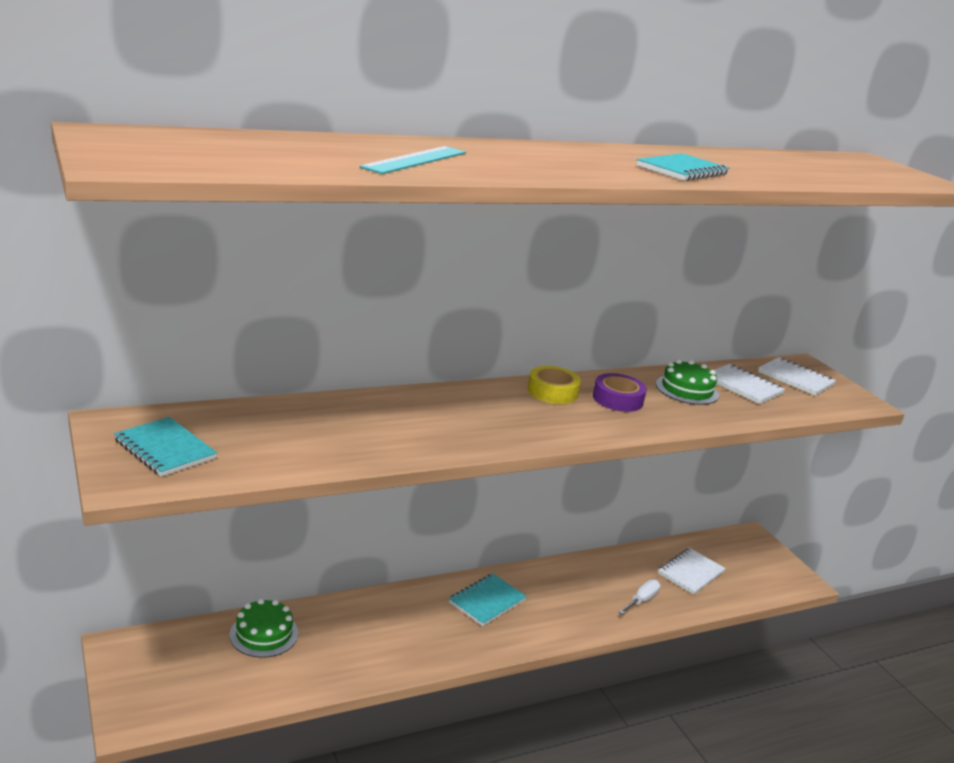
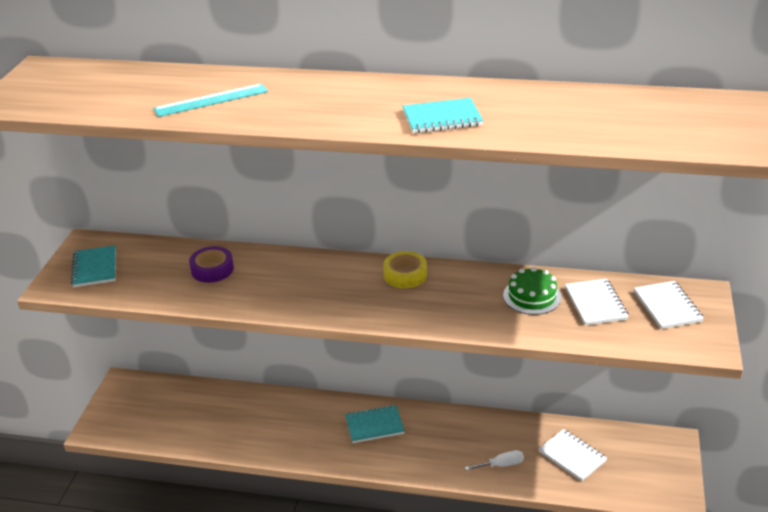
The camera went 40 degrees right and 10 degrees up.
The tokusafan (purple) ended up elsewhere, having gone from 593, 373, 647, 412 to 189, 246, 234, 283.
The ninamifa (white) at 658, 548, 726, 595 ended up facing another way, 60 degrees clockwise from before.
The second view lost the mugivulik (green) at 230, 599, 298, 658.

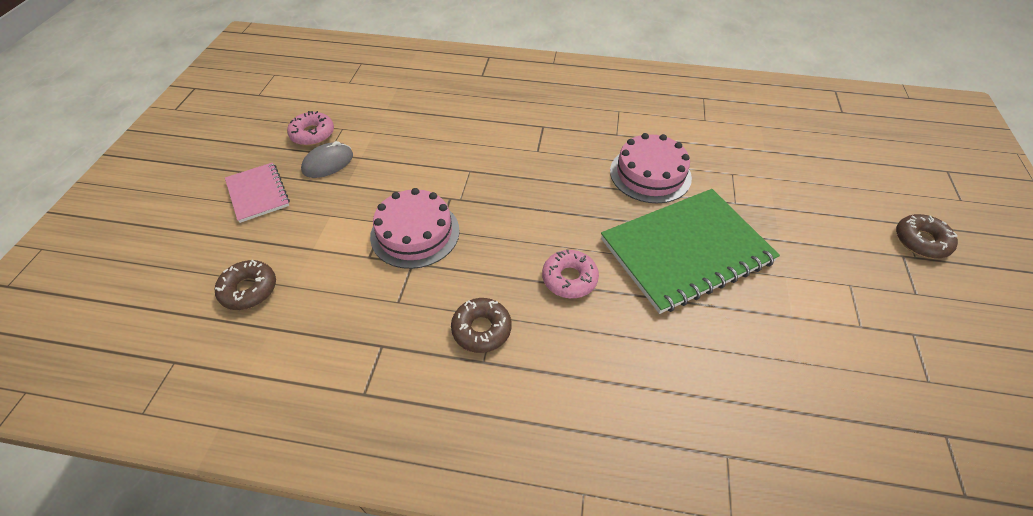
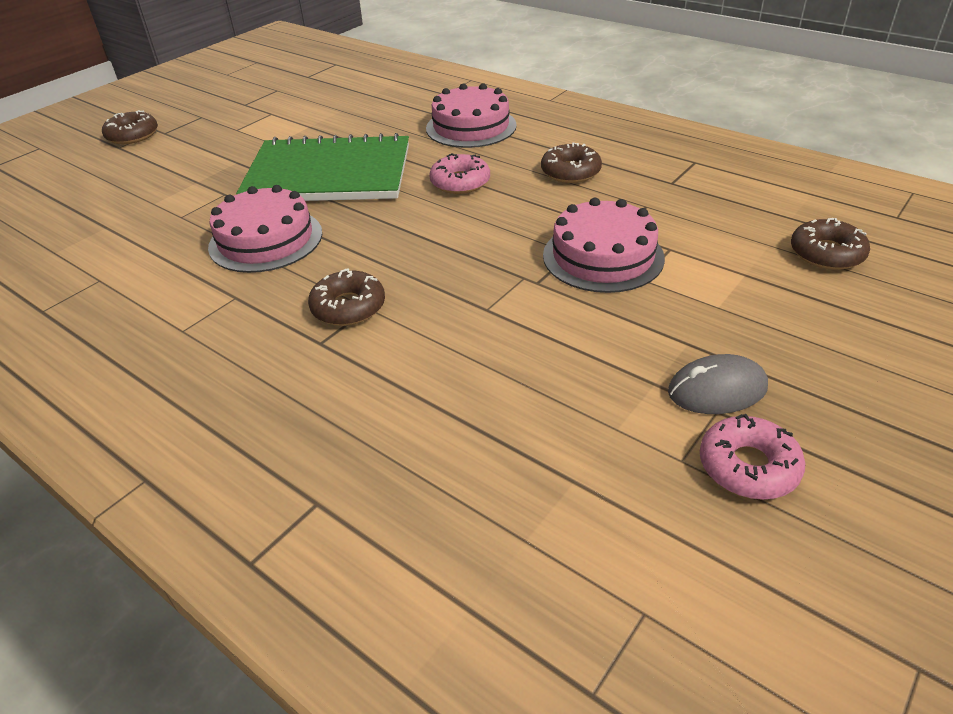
The camera went 150 degrees left and 10 degrees down.
The second view lost the ninamifa (pink) at 225, 162, 290, 223.
The second view gained the mugivulik (pink) at 426, 83, 517, 148.
The second view gained the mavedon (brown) at 308, 268, 385, 326.

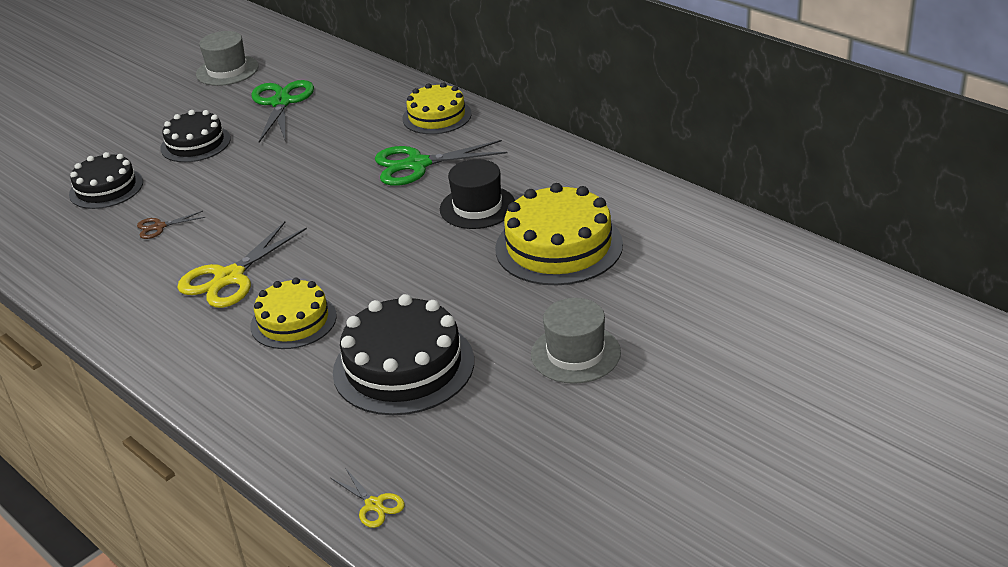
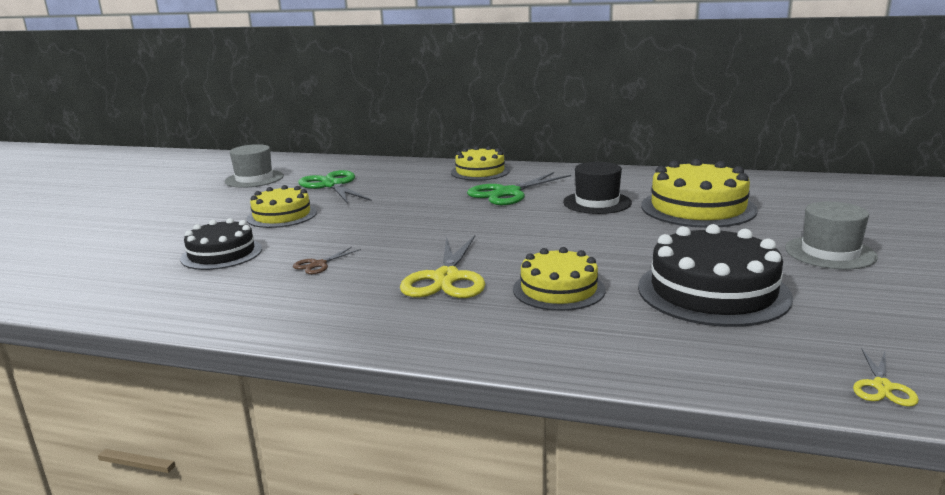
The camera went 30 degrees left and 15 degrees down.
What was the mugivulik (black) at 160, 110, 231, 162 turned into the mugivulik (yellow) at 247, 185, 317, 228.
The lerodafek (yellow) at 331, 469, 405, 528 ended up facing another way, 90 degrees clockwise from before.

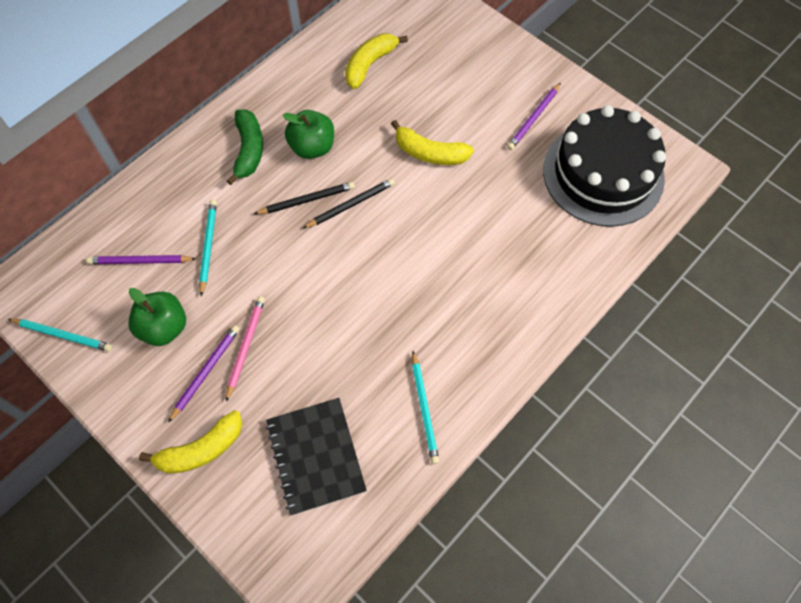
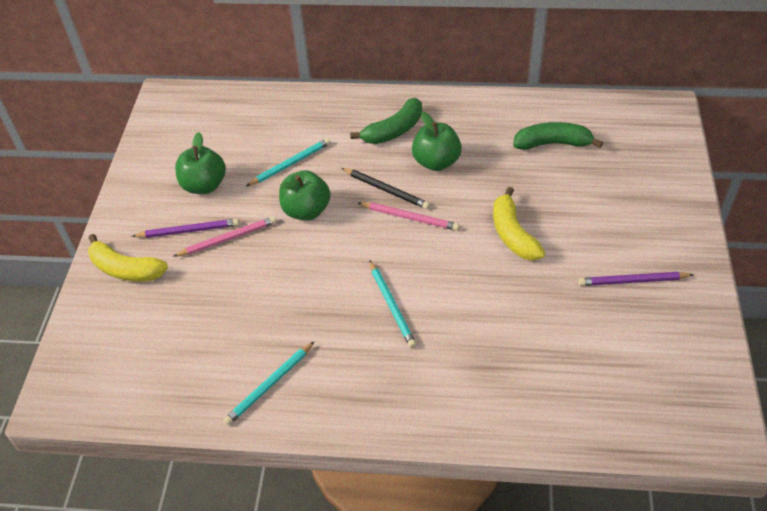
The camera went 55 degrees right and 15 degrees down.
What was the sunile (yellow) at 345, 33, 408, 89 turned into the sunile (green) at 513, 122, 603, 150.
The second view lost the mugivulik (black) at 543, 105, 666, 227.
What was the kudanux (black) at 303, 178, 395, 228 turned into the kudanux (pink) at 358, 202, 459, 231.
The second view lost the kudanux (purple) at 87, 255, 196, 264.
The kudanux (turquoise) ended up elsewhere, having gone from 8, 319, 113, 352 to 370, 261, 417, 348.
The second view lost the ninamifa (black) at 266, 398, 367, 515.
The second view gained the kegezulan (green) at 279, 170, 331, 220.

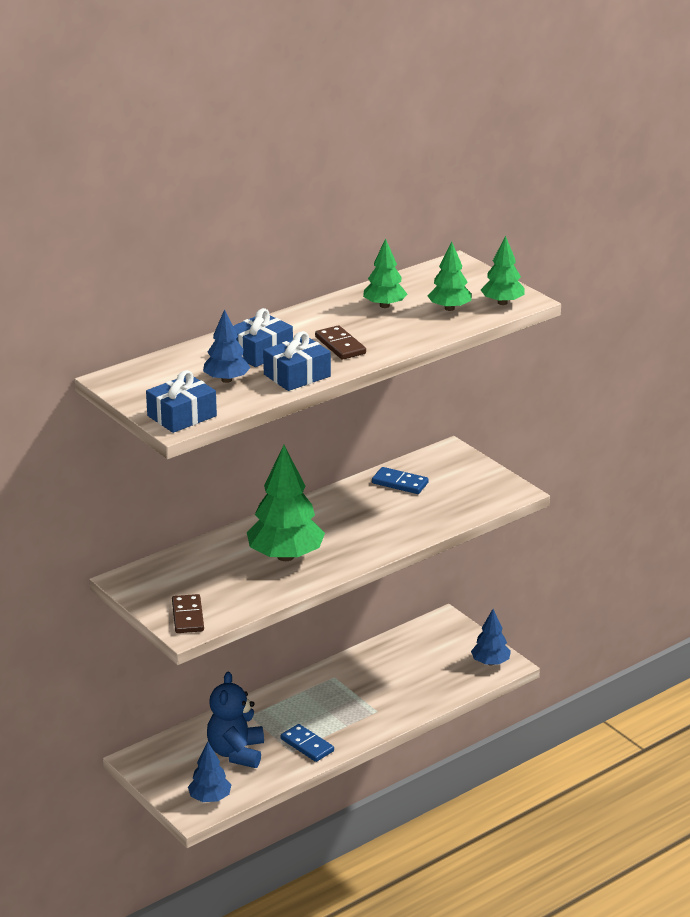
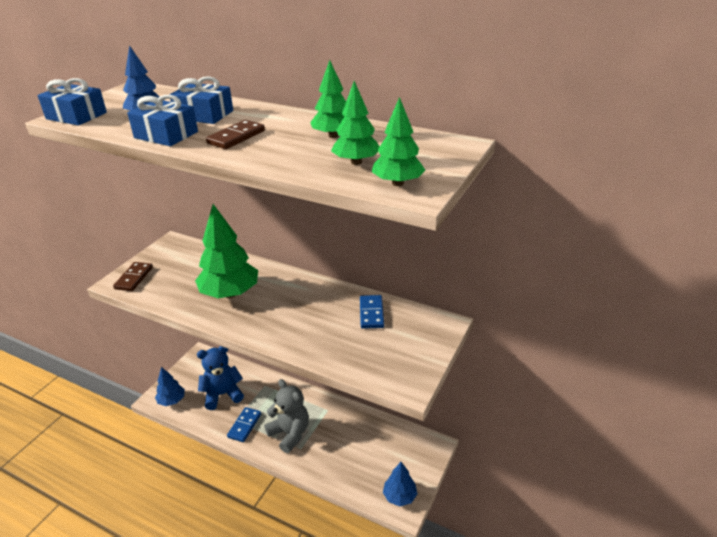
The camera went 65 degrees right and 5 degrees up.
The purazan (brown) at 172, 594, 204, 633 ended up facing another way, 45 degrees counterclockwise from before.
The second view gained the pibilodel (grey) at 264, 379, 309, 453.

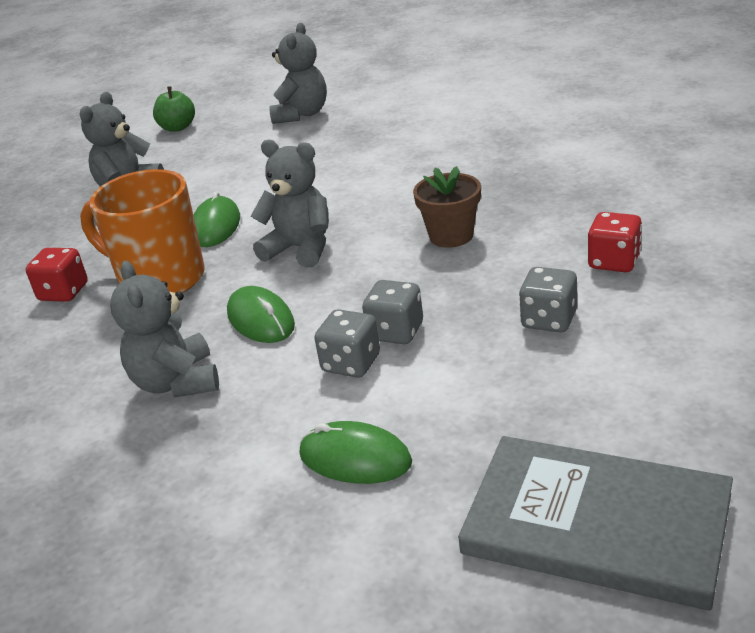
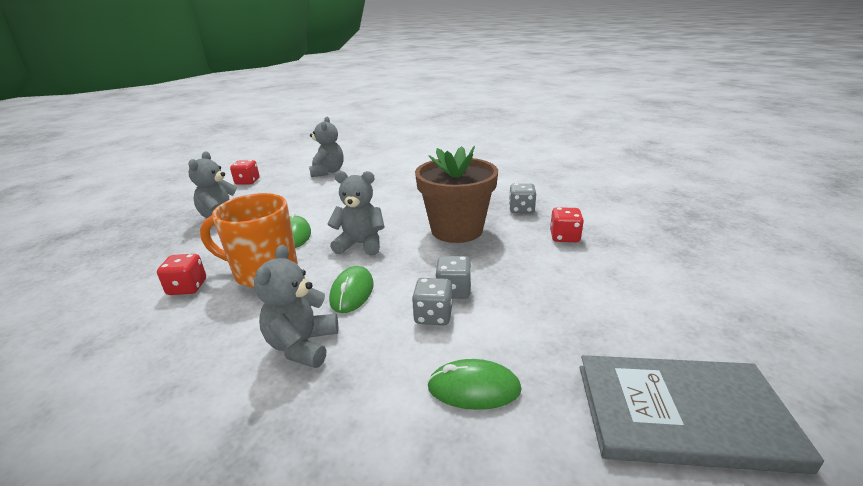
The camera went 20 degrees left and 5 degrees down.
Where the kegezulan (green) stood at 153, 87, 195, 132, the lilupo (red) came to stand at 230, 160, 260, 184.
The size of the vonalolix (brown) at 413, 166, 481, 248 changed by a factor of 1.87.
The pibilodel (grey) at 110, 261, 219, 398 ended up facing another way, 45 degrees clockwise from before.
The lilupo (grey) ended up elsewhere, having gone from 519, 267, 577, 333 to 509, 183, 536, 214.
The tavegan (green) at 227, 286, 295, 343 ended up facing another way, 60 degrees clockwise from before.

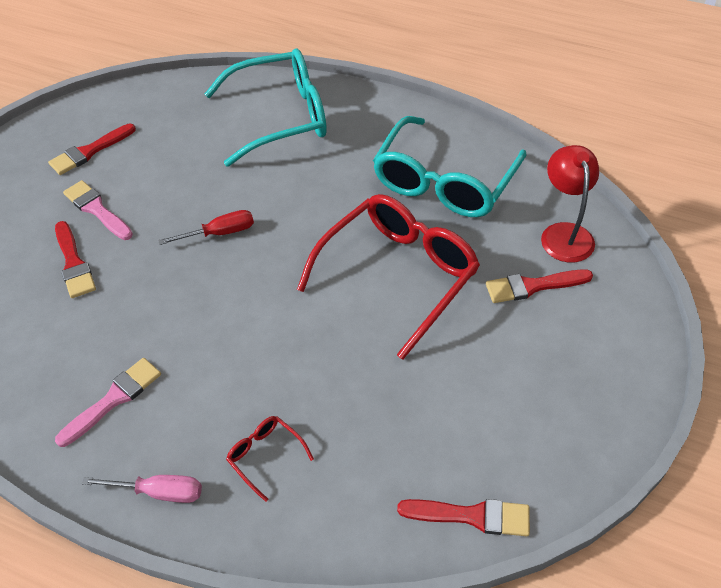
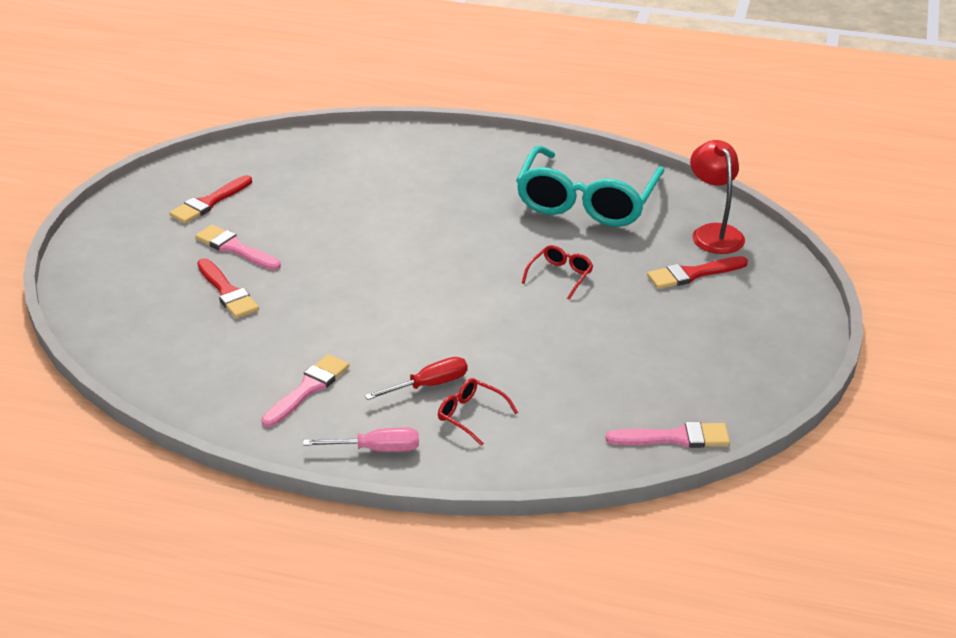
The camera went 10 degrees left and 15 degrees down.
The second view lost the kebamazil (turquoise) at 205, 48, 327, 167.
The size of the kebamazil (red) at 297, 194, 480, 360 changed by a factor of 0.41.
The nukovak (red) ended up elsewhere, having gone from 158, 210, 254, 245 to 365, 357, 468, 400.
What was the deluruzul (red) at 397, 499, 530, 536 turned into the deluruzul (pink) at 606, 422, 730, 448.

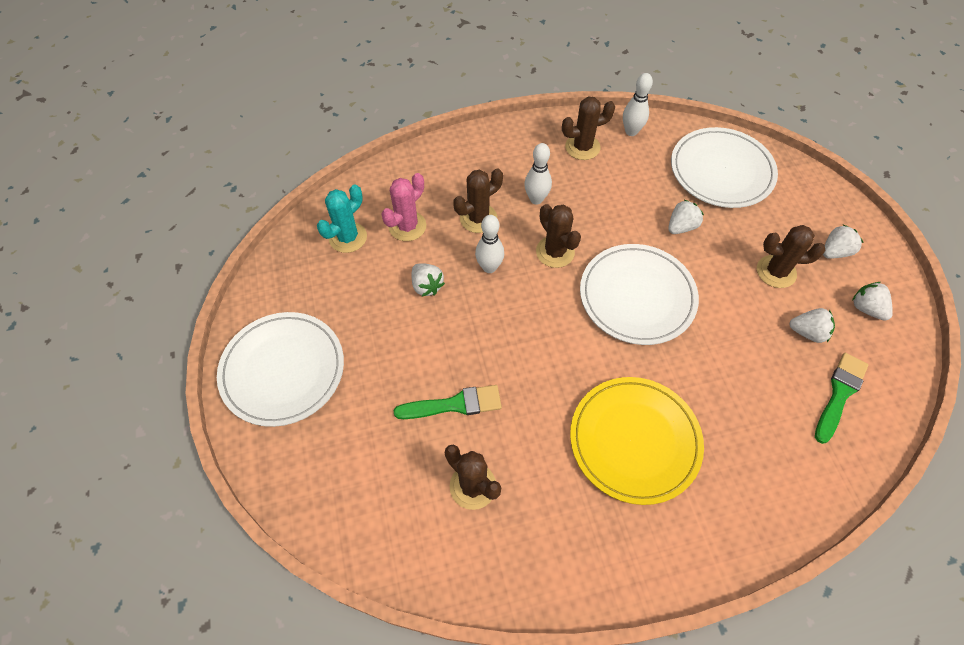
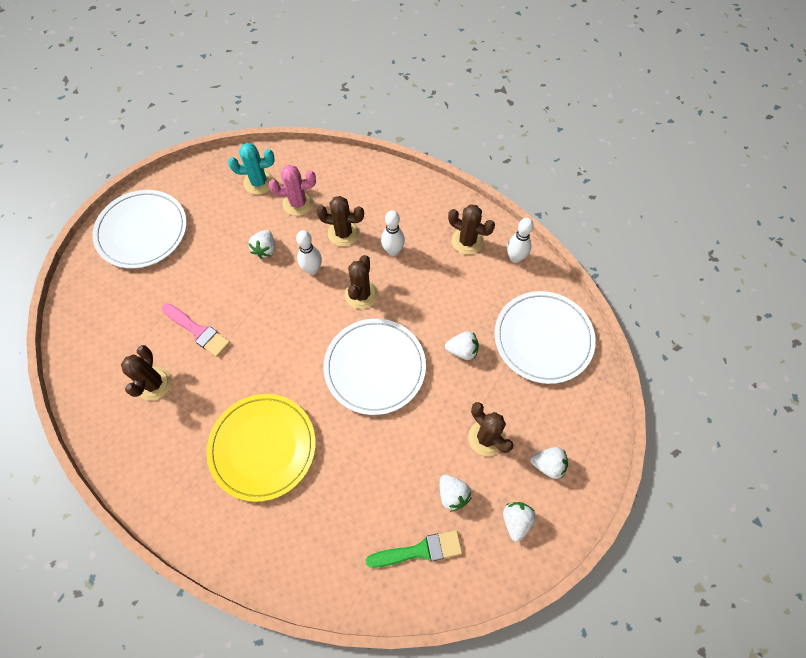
The camera went 45 degrees right and 5 degrees up.
What was the deluruzul (green) at 394, 385, 502, 419 turned into the deluruzul (pink) at 162, 303, 230, 357.

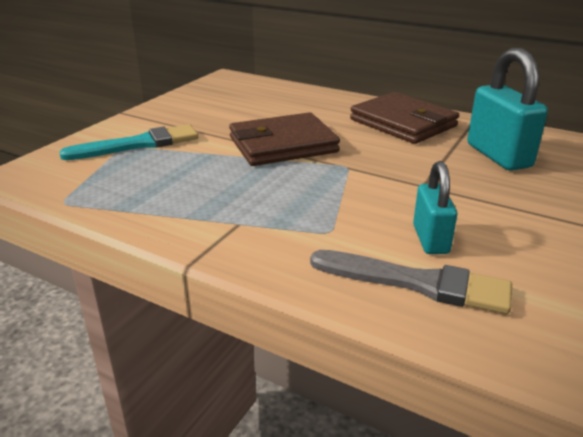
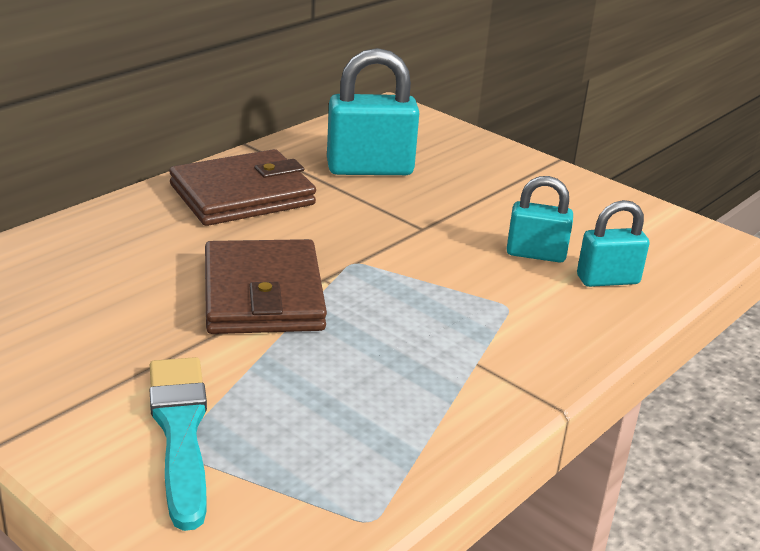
The camera went 80 degrees left and 0 degrees up.
Where the deluruzul (grey) stood at 310, 250, 512, 314, the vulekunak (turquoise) came to stand at 577, 200, 649, 287.

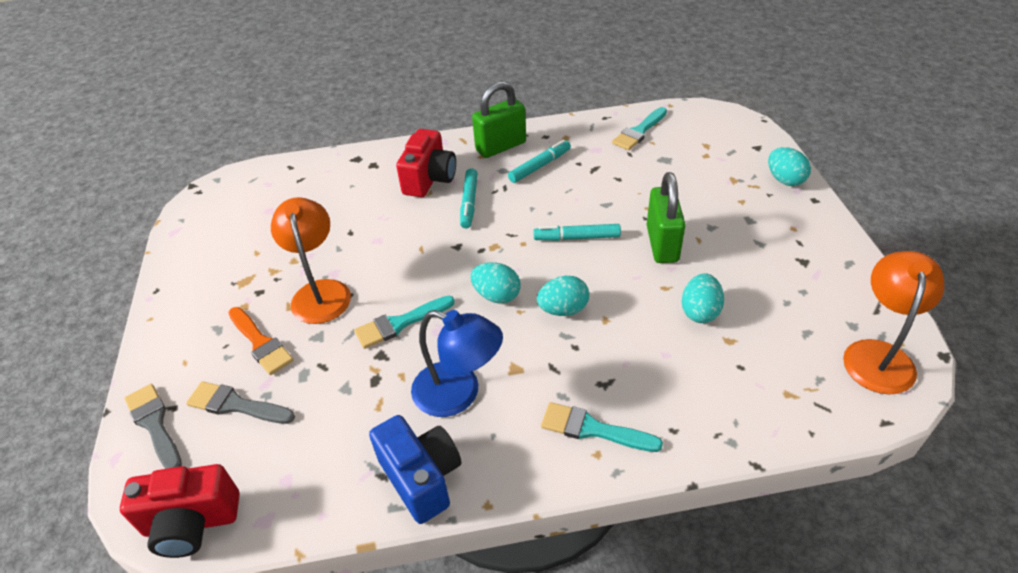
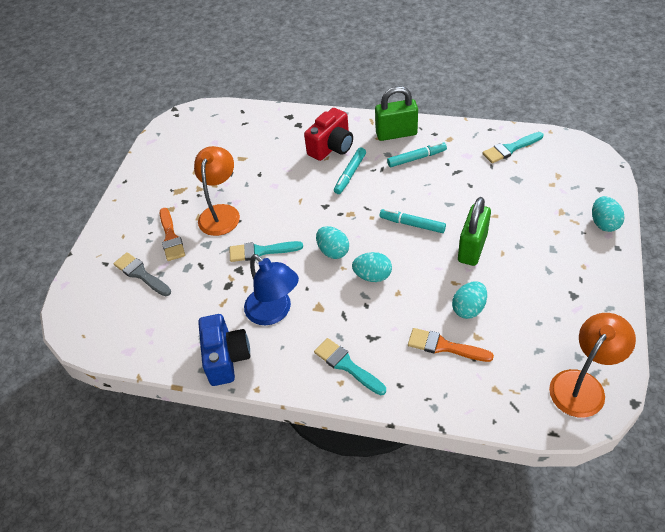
The camera went 25 degrees right and 5 degrees up.
The second view lost the deluruzul (grey) at 125, 384, 182, 469.
The second view lost the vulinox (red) at 120, 464, 240, 558.
The second view gained the deluruzul (orange) at 408, 328, 494, 362.

